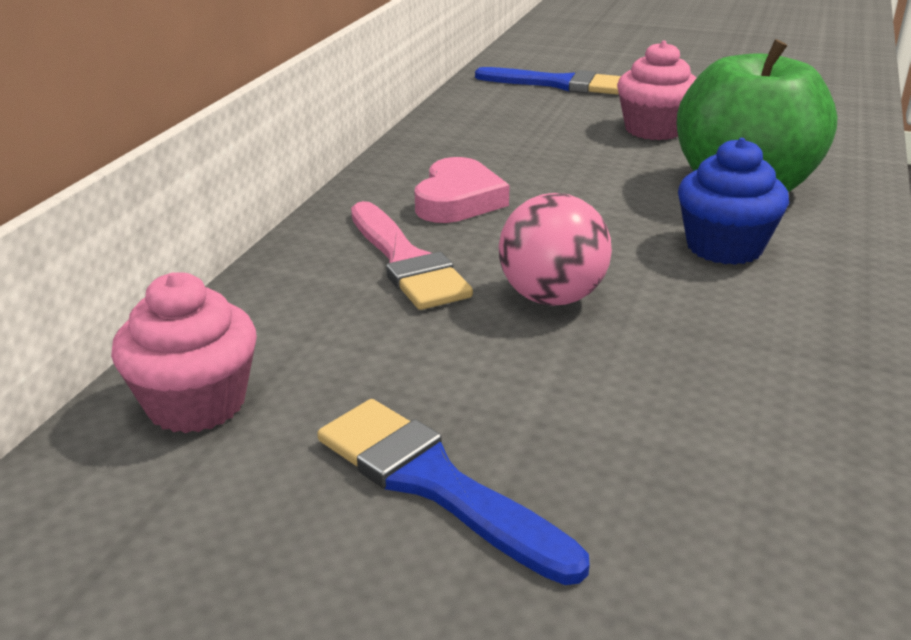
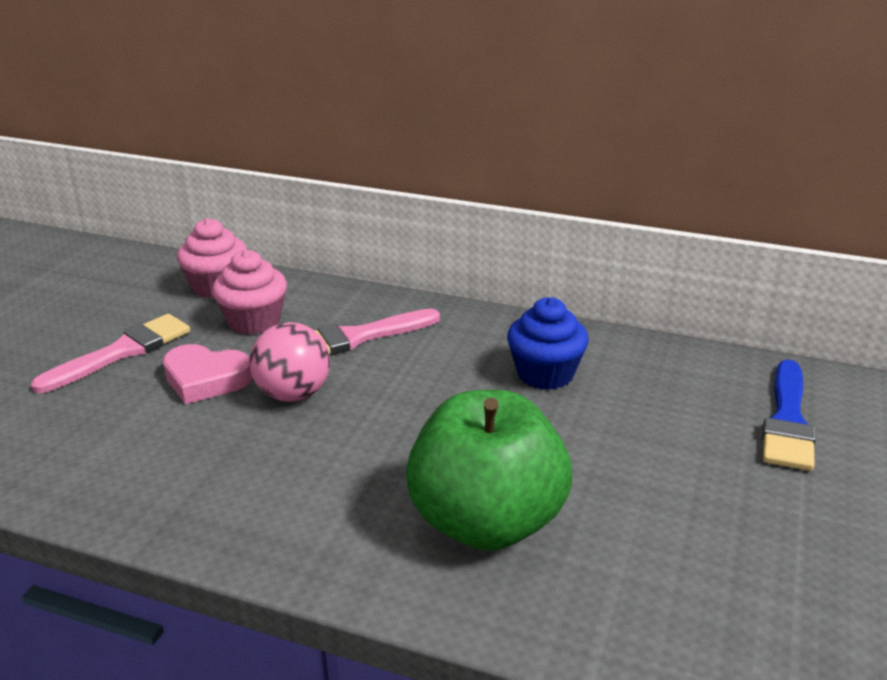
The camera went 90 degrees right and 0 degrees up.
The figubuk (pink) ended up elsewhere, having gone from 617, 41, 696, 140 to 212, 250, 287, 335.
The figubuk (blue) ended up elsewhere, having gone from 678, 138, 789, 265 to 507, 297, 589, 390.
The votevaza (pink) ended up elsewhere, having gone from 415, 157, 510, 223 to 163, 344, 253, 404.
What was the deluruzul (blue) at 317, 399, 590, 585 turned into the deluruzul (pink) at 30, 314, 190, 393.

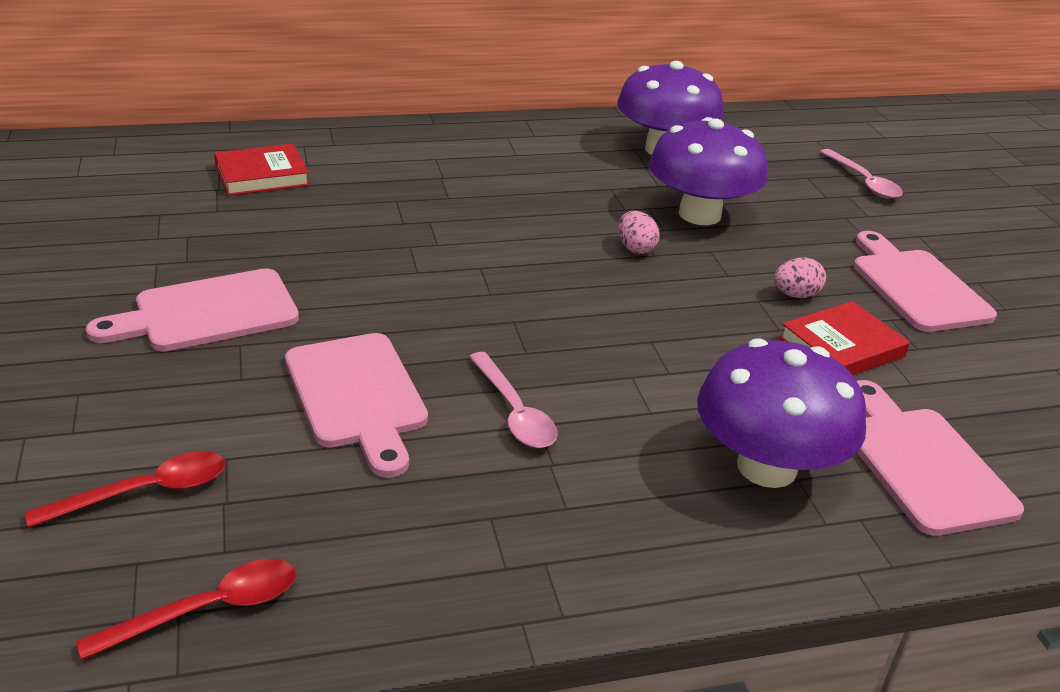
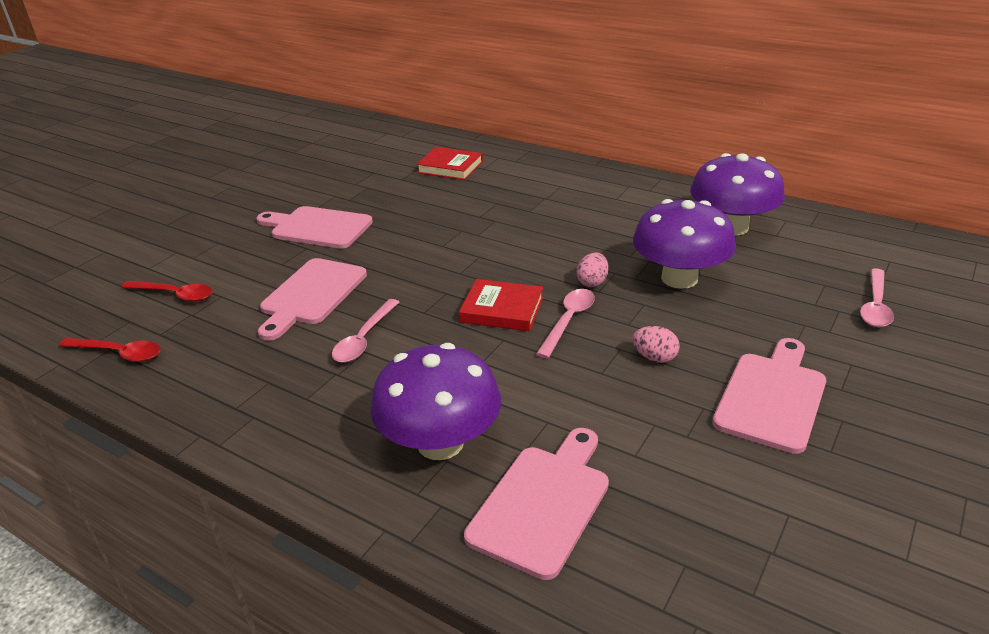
The camera went 50 degrees right and 0 degrees up.
The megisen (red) ended up elsewhere, having gone from 779, 301, 910, 375 to 459, 279, 543, 331.
The second view gained the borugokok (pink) at 536, 289, 595, 358.

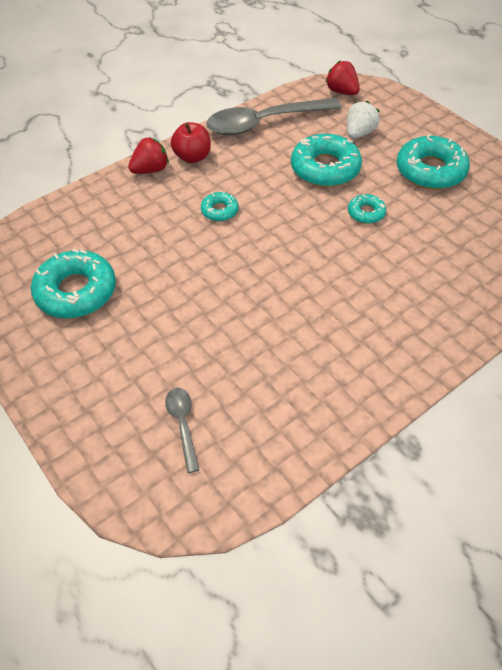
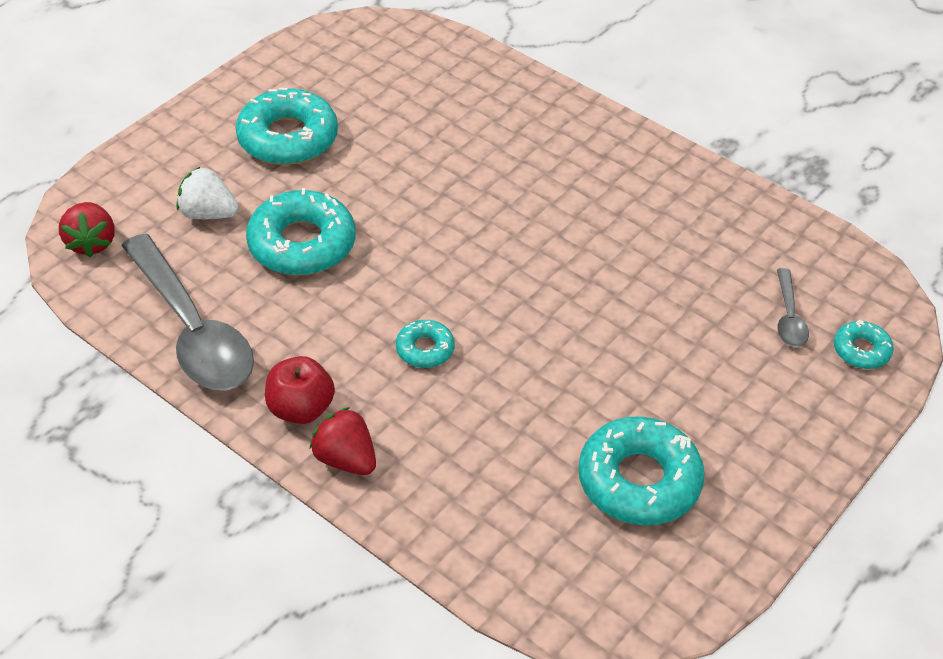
The camera went 105 degrees left and 5 degrees down.
The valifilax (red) at 325, 60, 360, 95 ended up facing another way, 45 degrees counterclockwise from before.
The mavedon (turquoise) ended up elsewhere, having gone from 348, 194, 386, 224 to 834, 320, 894, 369.
The borugokok (grey) at 165, 388, 199, 473 ended up facing another way, 60 degrees counterclockwise from before.

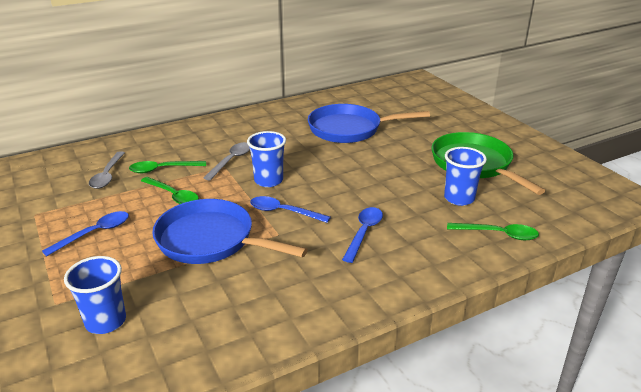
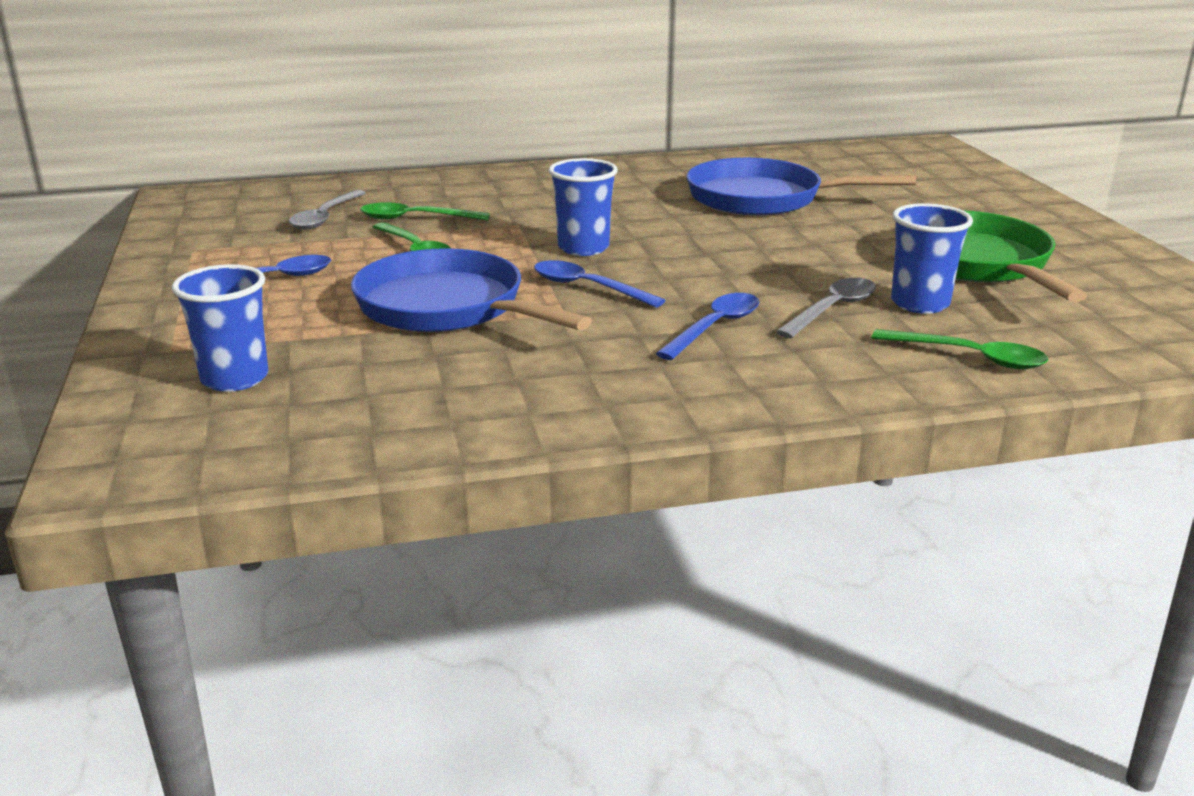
The camera went 15 degrees right and 5 degrees down.
The borugokok (grey) ended up elsewhere, having gone from 203, 142, 250, 181 to 776, 278, 876, 338.

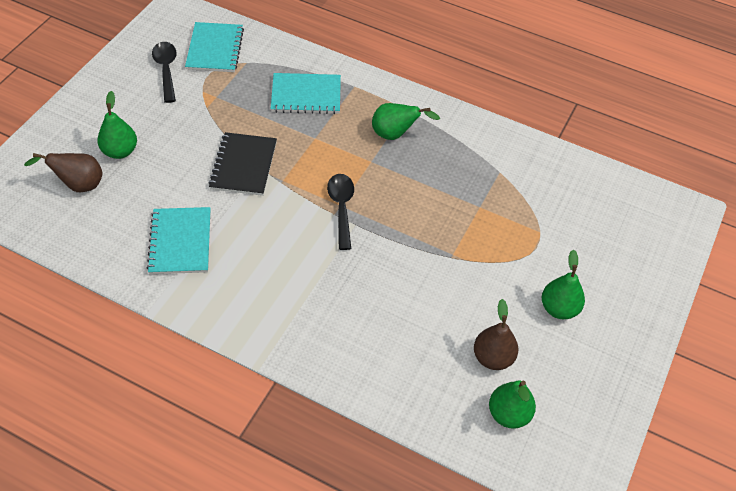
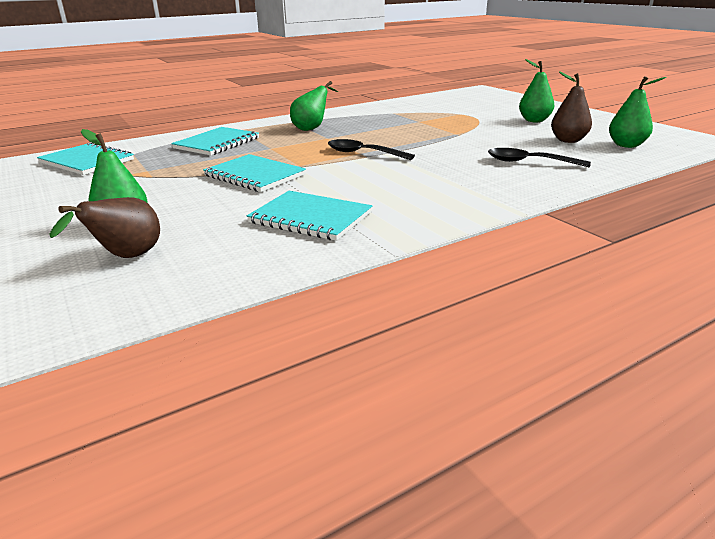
The camera went 55 degrees left and 25 degrees down.
The borugokok (black) ended up elsewhere, having gone from 152, 42, 177, 103 to 488, 148, 591, 168.
What was the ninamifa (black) at 209, 132, 277, 196 turned into the ninamifa (turquoise) at 203, 154, 306, 192.

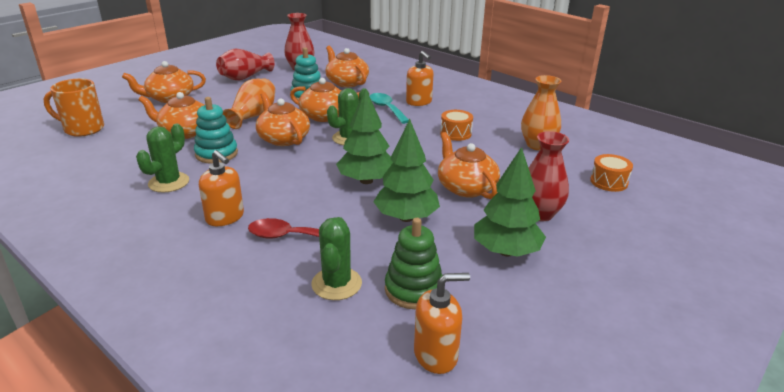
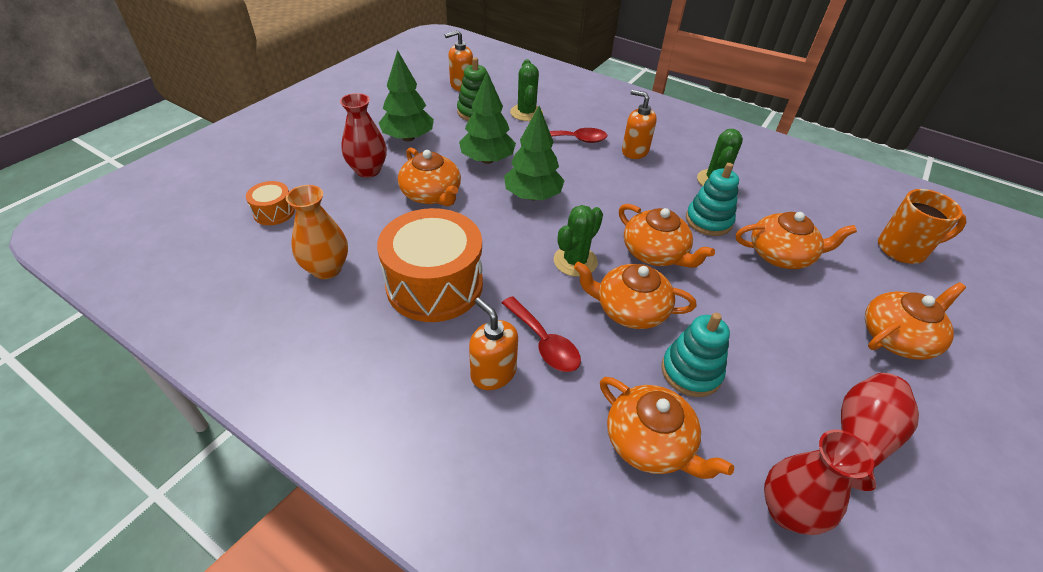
The camera went 170 degrees right and 15 degrees up.
The second view lost the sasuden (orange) at 223, 78, 275, 129.
What was the borugokok (turquoise) at 370, 93, 409, 124 turned into the borugokok (red) at 502, 296, 581, 372.
The size of the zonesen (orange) at 440, 110, 473, 141 changed by a factor of 2.19.

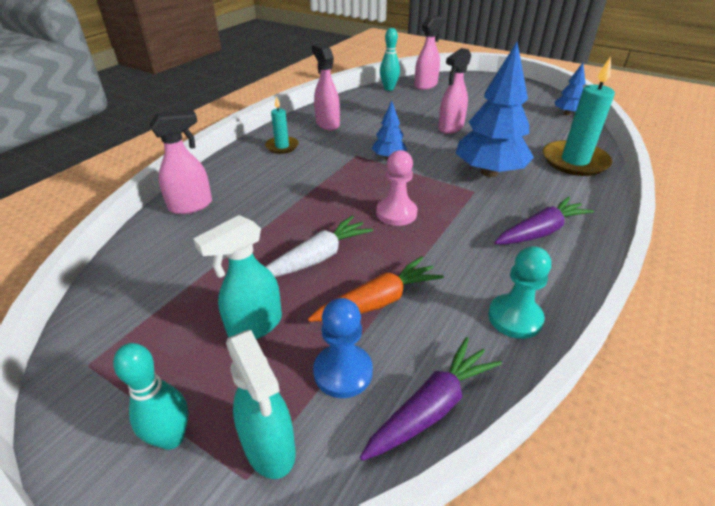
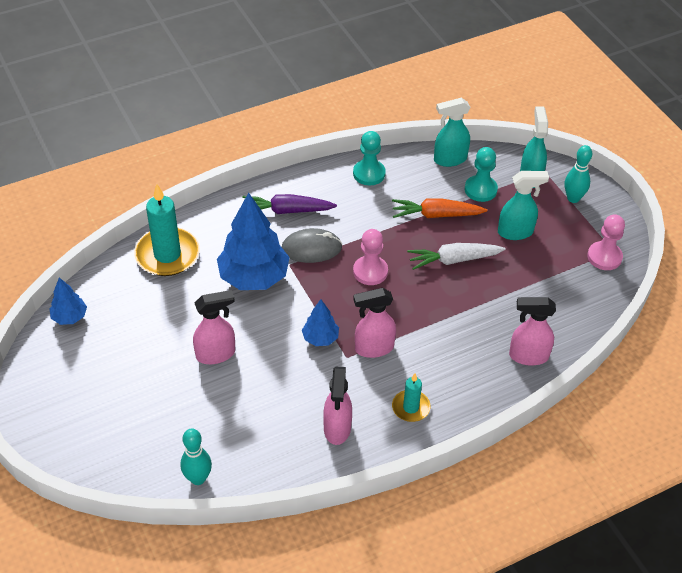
The camera went 150 degrees left and 10 degrees up.
The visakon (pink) ended up elsewhere, having gone from 415, 16, 446, 90 to 353, 288, 396, 358.
What was the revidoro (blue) at 313, 298, 373, 398 turned into the revidoro (turquoise) at 465, 147, 498, 202.
Where the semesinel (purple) stood at 360, 337, 502, 461, the visakon (turquoise) came to stand at 434, 97, 471, 167.
The second view gained the revidoro (pink) at 587, 214, 625, 270.
The second view gained the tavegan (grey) at 282, 228, 342, 263.

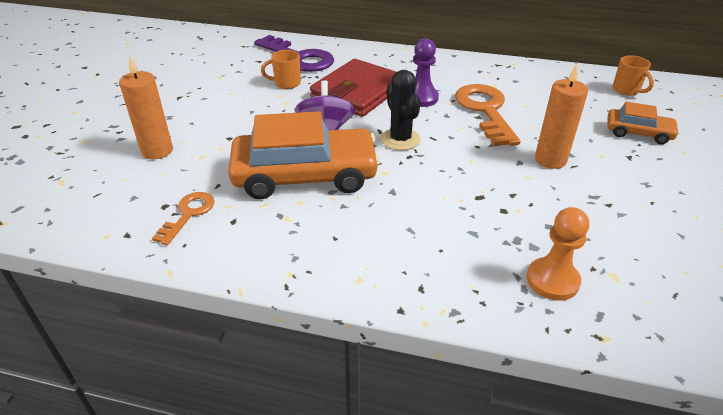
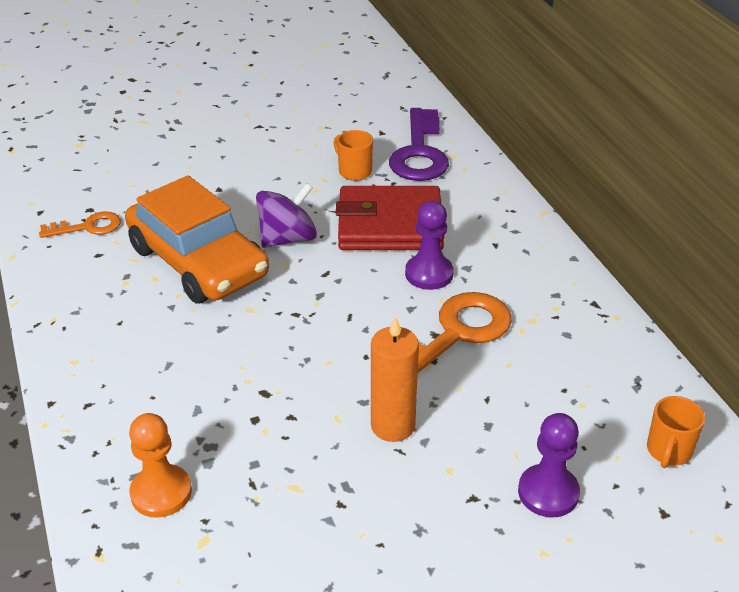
The camera went 55 degrees right and 0 degrees up.
The second view lost the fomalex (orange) at 119, 57, 173, 159.
The second view lost the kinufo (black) at 381, 70, 421, 150.
Where the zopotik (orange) stood at 607, 102, 680, 144, the revidoro (purple) came to stand at 518, 413, 580, 517.

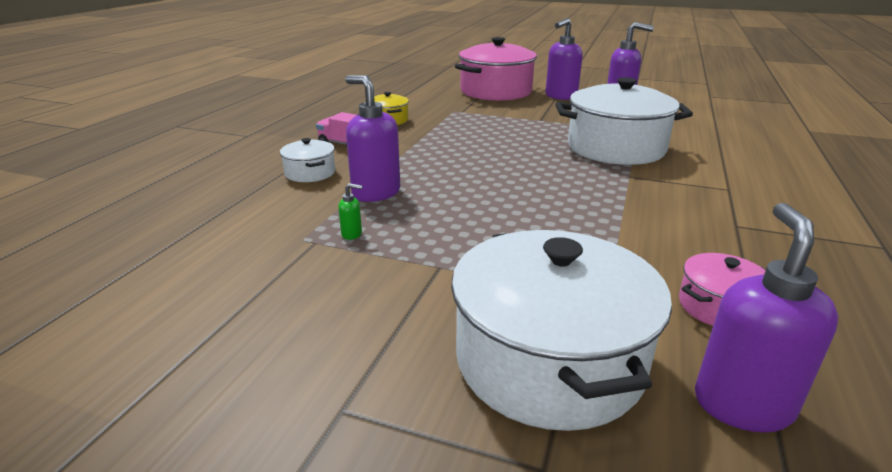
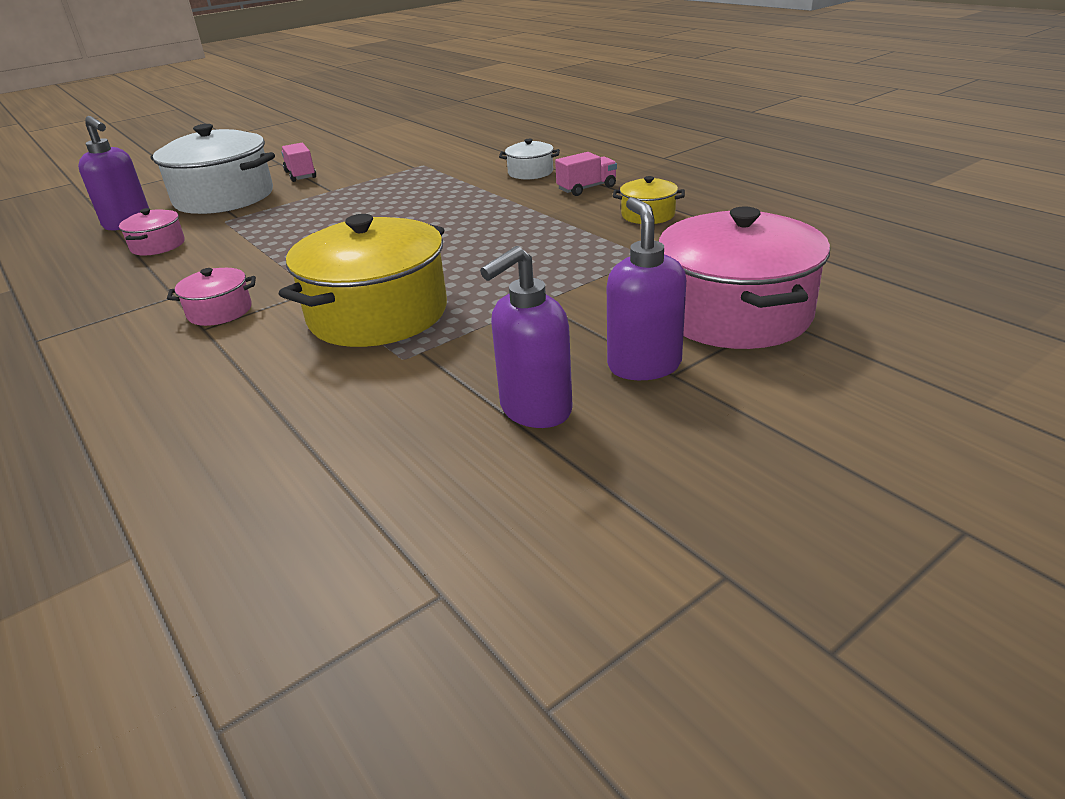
The camera went 125 degrees right and 5 degrees up.
The second view lost the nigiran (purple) at 345, 75, 400, 202.
What was the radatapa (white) at 555, 77, 693, 165 turned into the radatapa (yellow) at 279, 214, 447, 347.
The second view lost the nigiran (green) at 338, 183, 362, 240.
The second view gained the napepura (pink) at 281, 143, 316, 182.
The second view gained the radatapa (pink) at 167, 268, 256, 326.

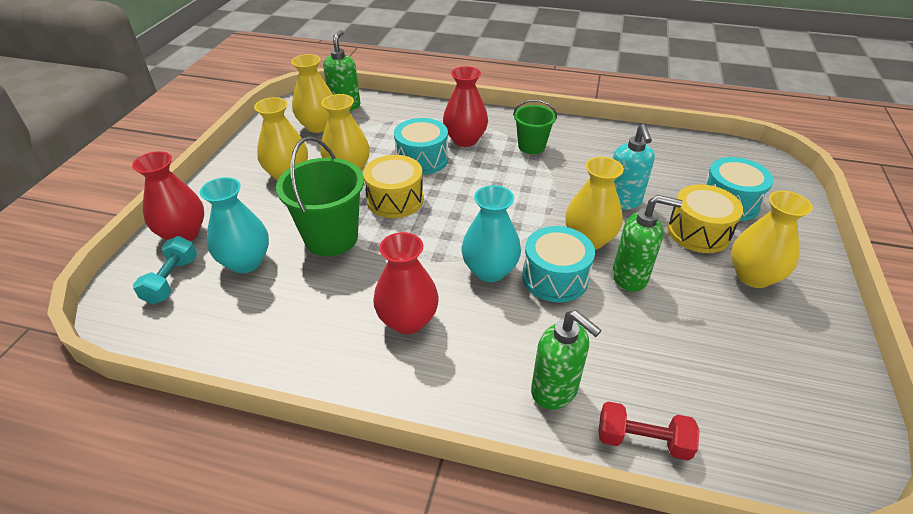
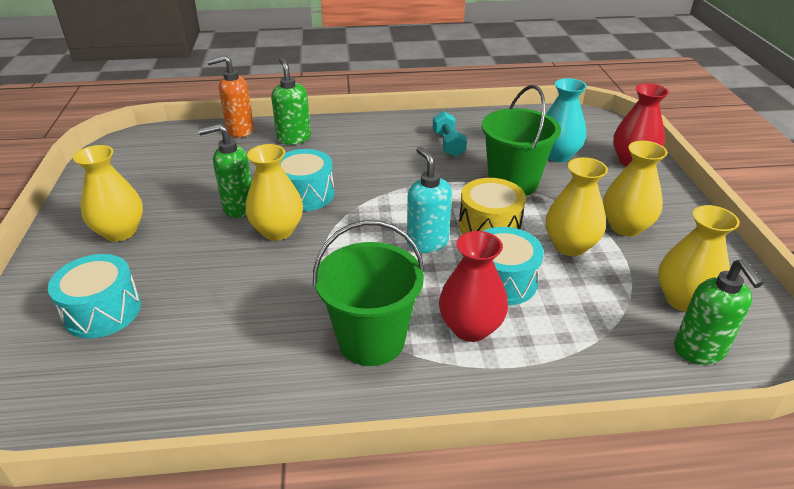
The camera went 160 degrees right and 5 degrees down.
The size of the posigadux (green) at 513, 100, 557, 154 changed by a factor of 1.63.
The nigiran (turquoise) ended up elsewhere, having gone from 612, 124, 655, 210 to 407, 146, 452, 253.
The second view lost the zonesen (yellow) at 667, 184, 743, 253.
The second view lost the sasuden (turquoise) at 461, 185, 521, 282.
The second view lost the sasuden (red) at 373, 232, 439, 334.
The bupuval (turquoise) ended up elsewhere, having gone from 133, 236, 197, 304 to 433, 111, 467, 157.
The nigiran (green) at 531, 310, 602, 409 ended up facing another way, 45 degrees clockwise from before.
Where the bupuval (red) stood at 598, 402, 700, 461, the nigiran (orange) came to stand at 207, 55, 254, 137.

